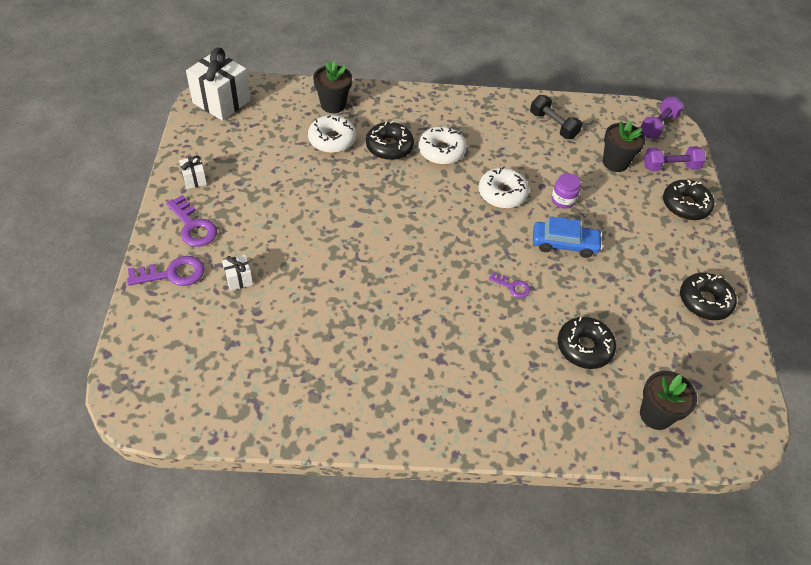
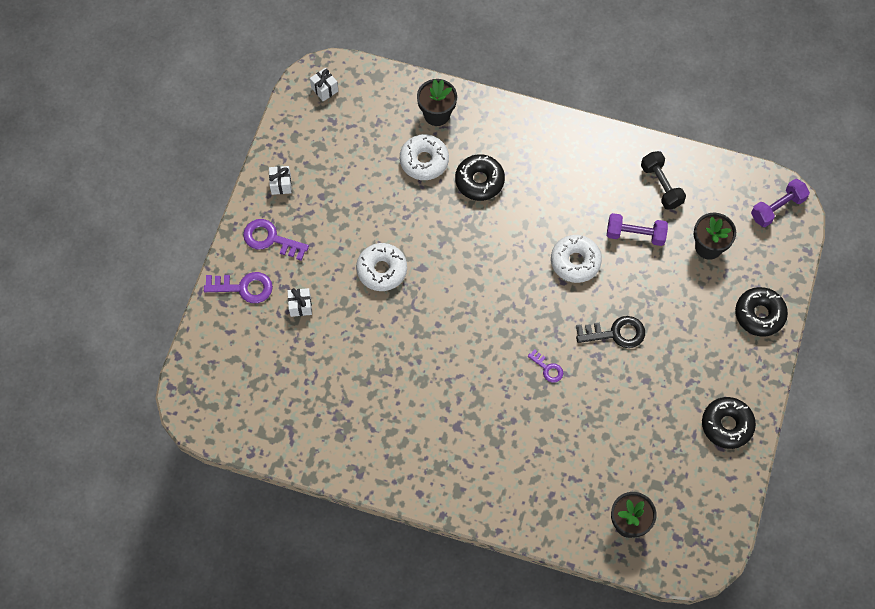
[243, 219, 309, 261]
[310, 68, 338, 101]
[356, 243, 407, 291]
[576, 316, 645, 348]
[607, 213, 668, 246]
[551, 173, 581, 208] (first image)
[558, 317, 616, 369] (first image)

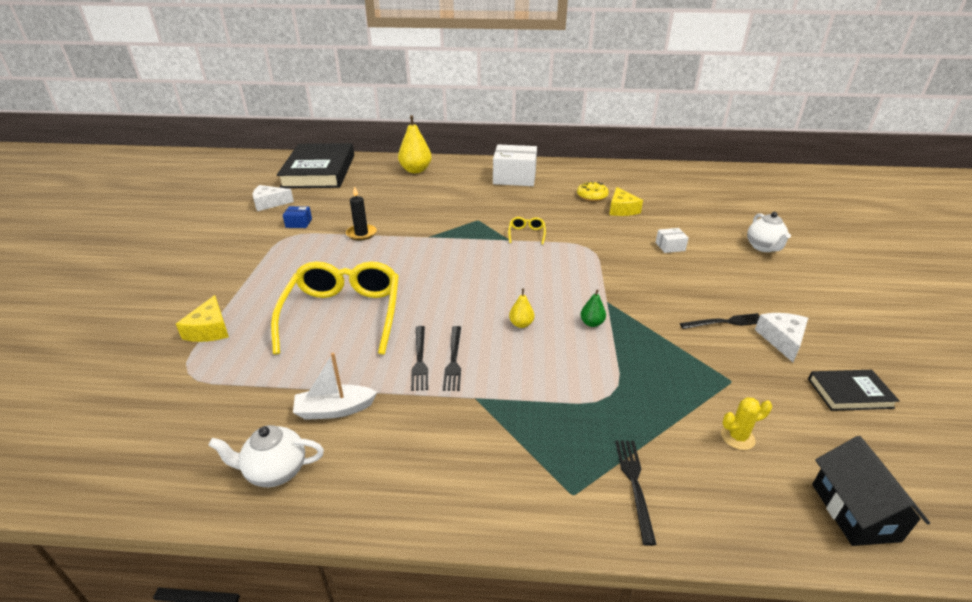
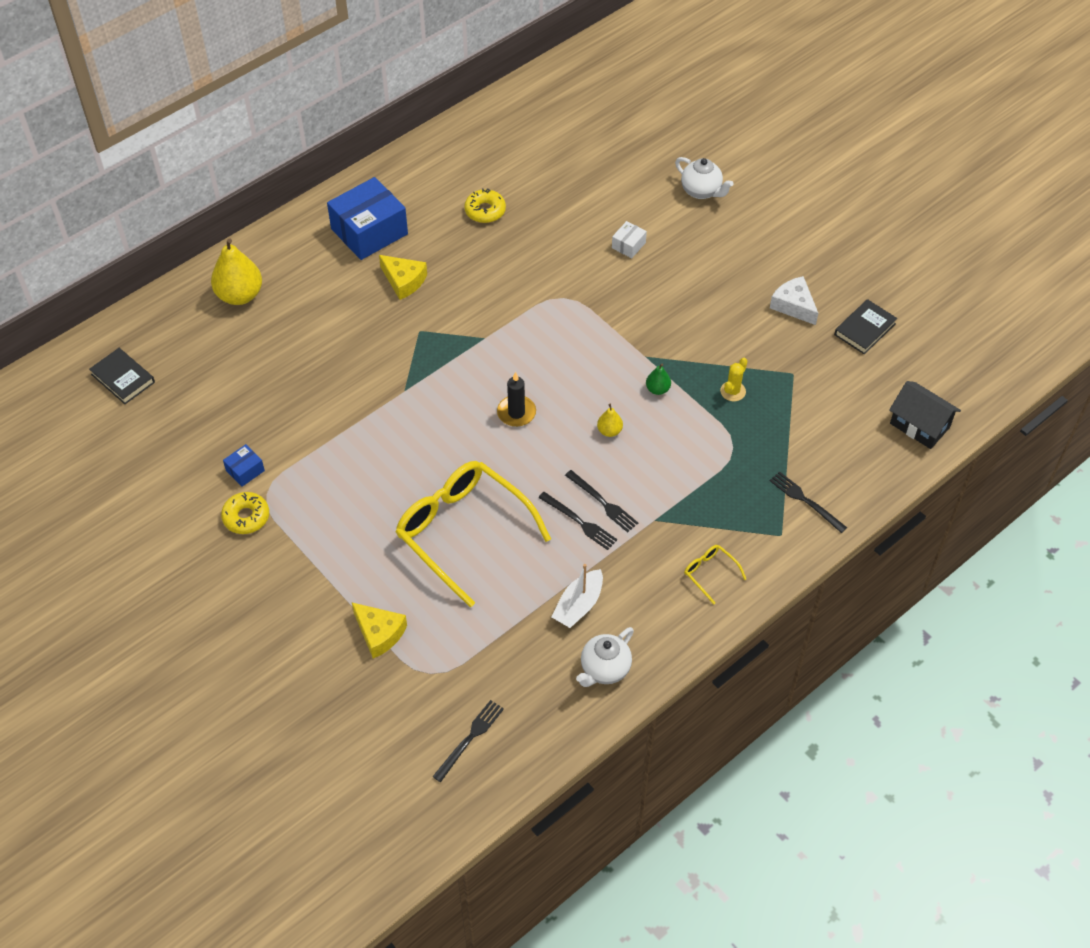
[89, 348, 155, 404]
[221, 492, 269, 534]
[327, 177, 408, 260]
[379, 255, 427, 300]
[432, 700, 504, 782]
[497, 372, 536, 427]
[684, 545, 746, 605]
[720, 358, 747, 401]
[253, 185, 294, 211] (first image)

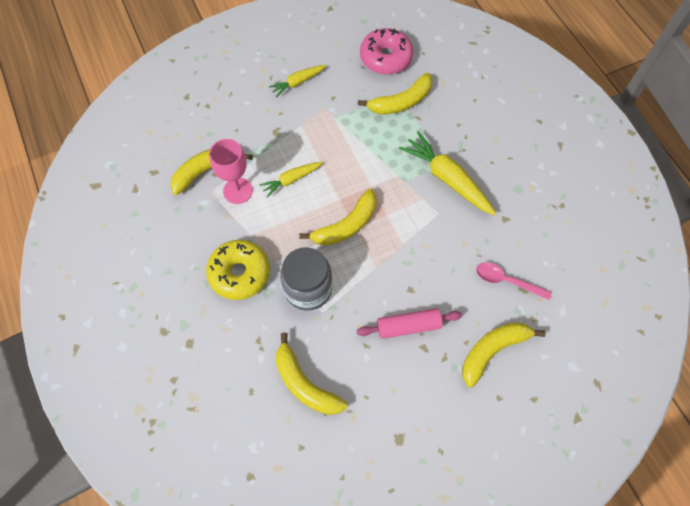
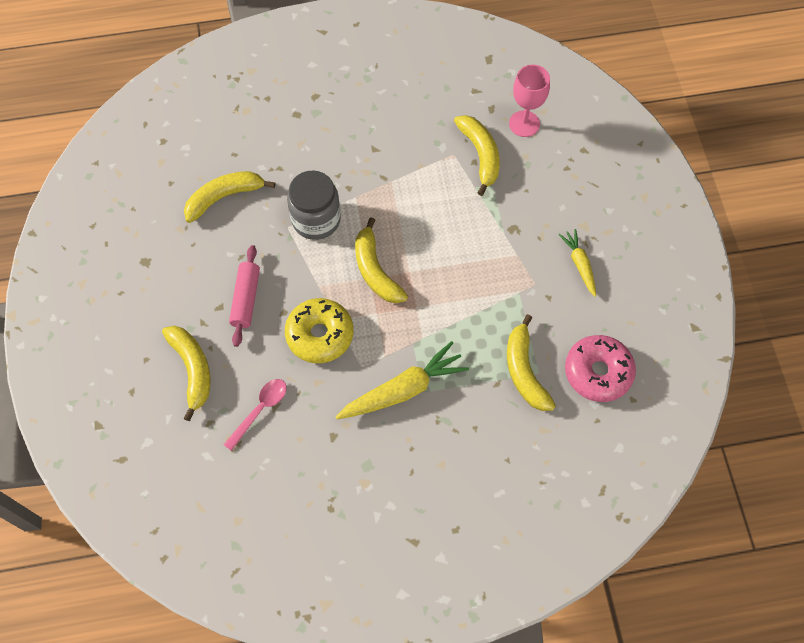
[285, 298, 354, 363]
[509, 65, 550, 137]
[259, 162, 323, 198] (first image)

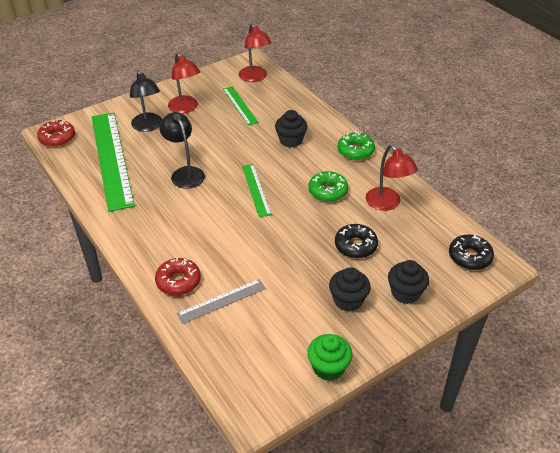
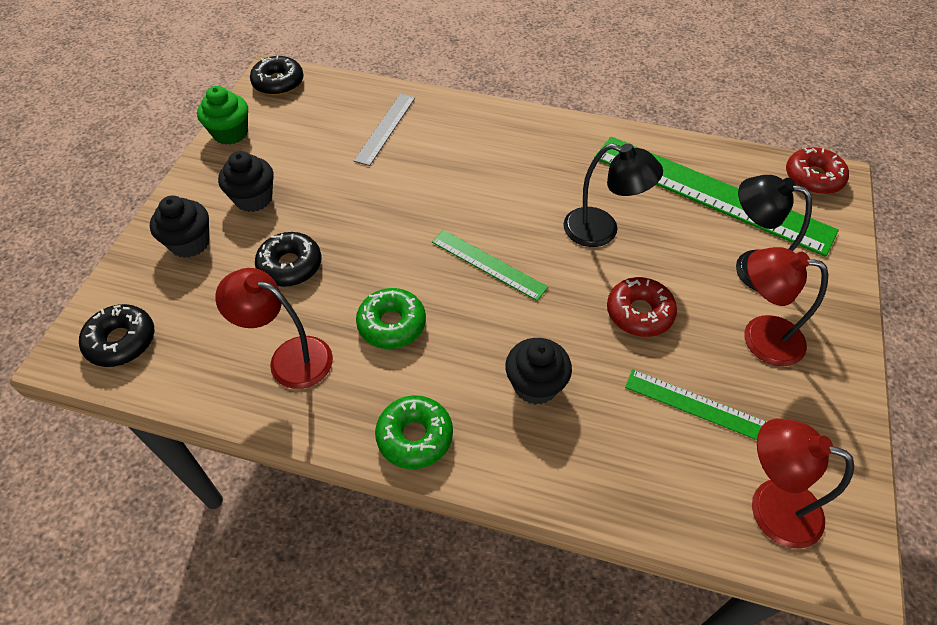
[250, 56, 304, 96]
[607, 277, 677, 337]

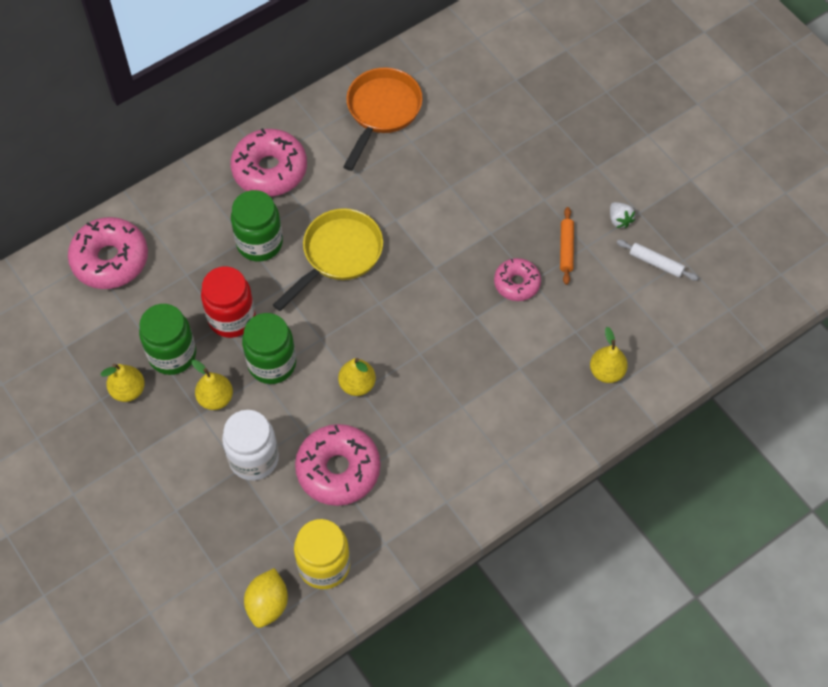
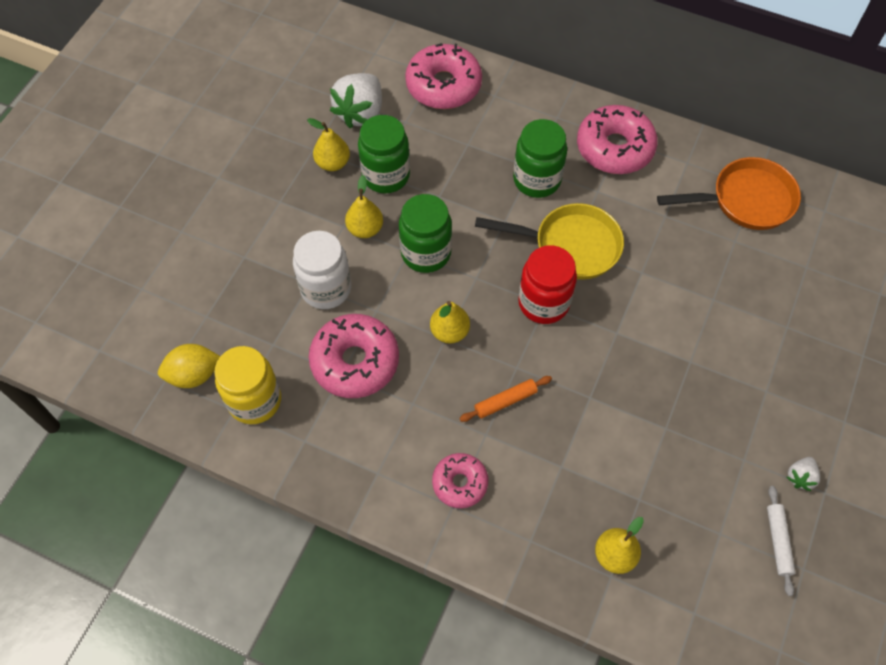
[330, 73, 382, 128]
[432, 453, 488, 508]
[459, 376, 552, 422]
[518, 245, 577, 324]

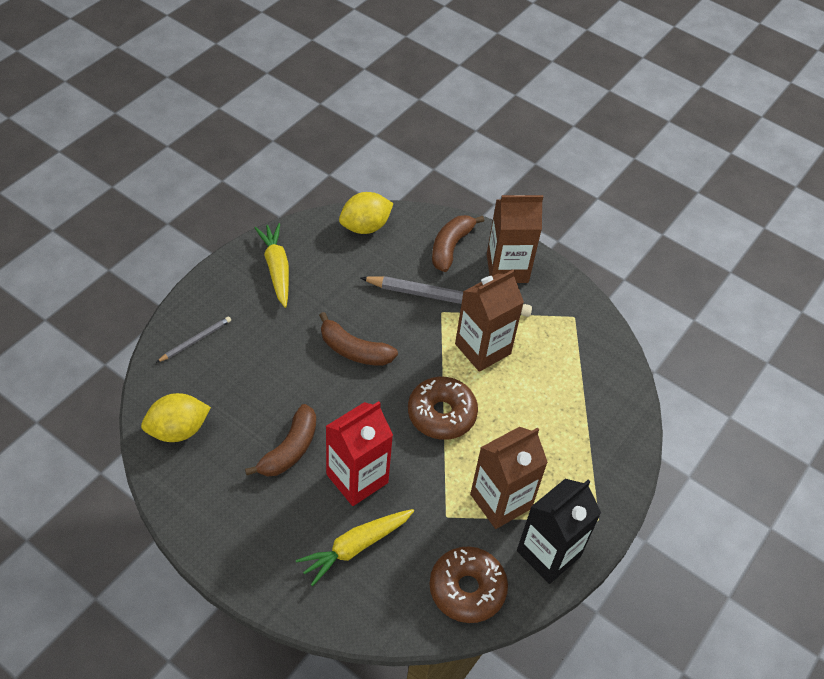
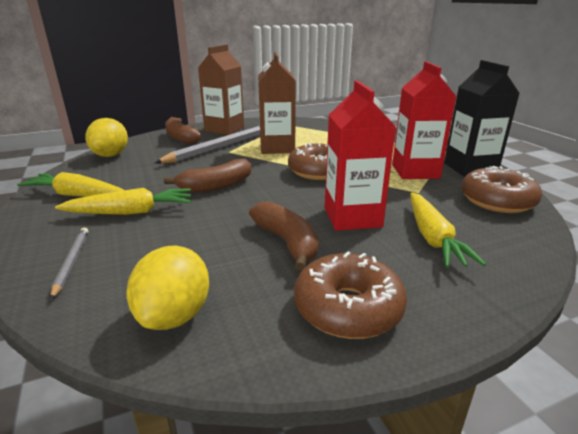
[55, 188, 191, 215]
[294, 252, 407, 339]
[392, 61, 457, 179]

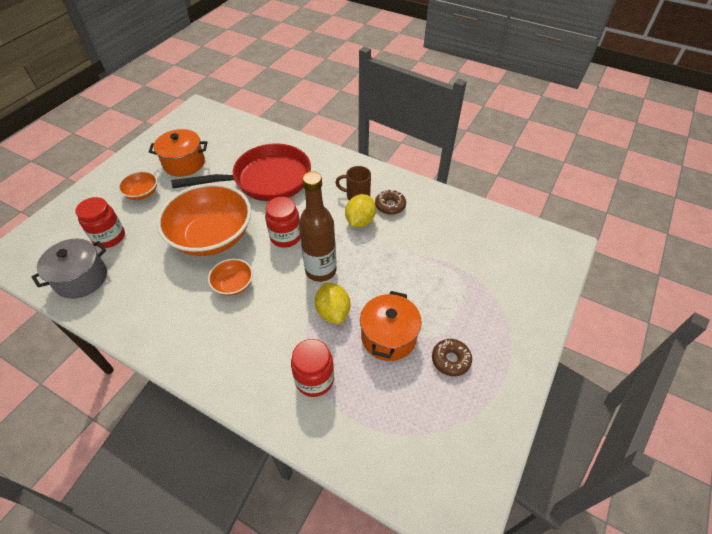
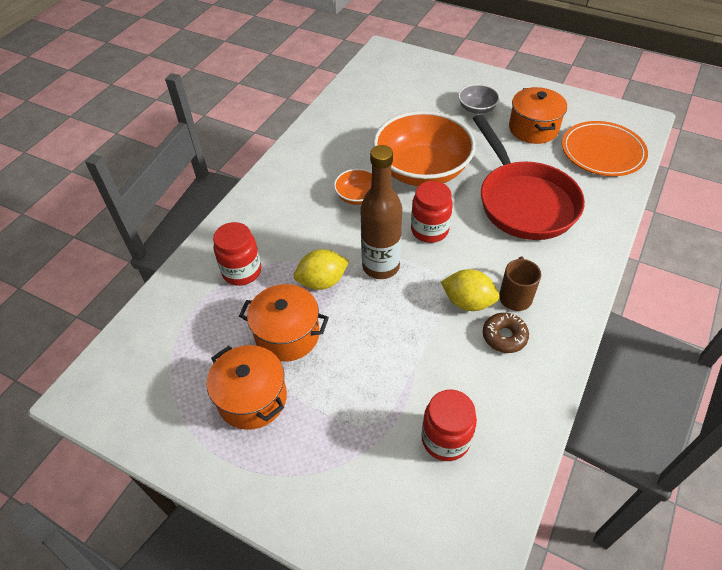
[207, 345, 287, 430]
[421, 390, 477, 461]
[458, 84, 500, 114]
[562, 121, 648, 176]
[32, 239, 107, 299] (first image)

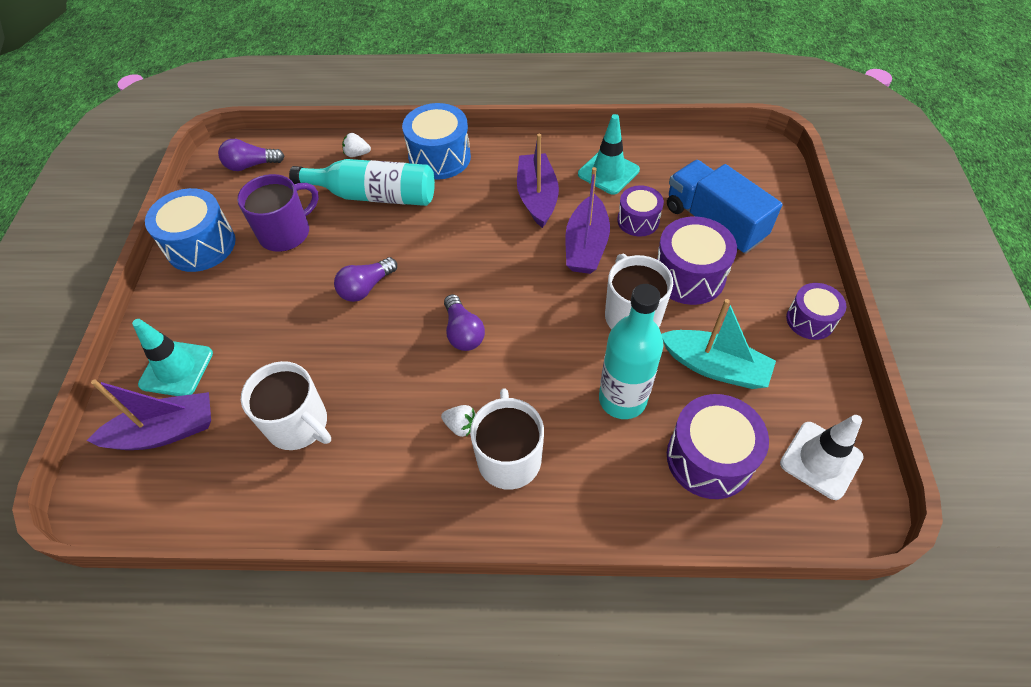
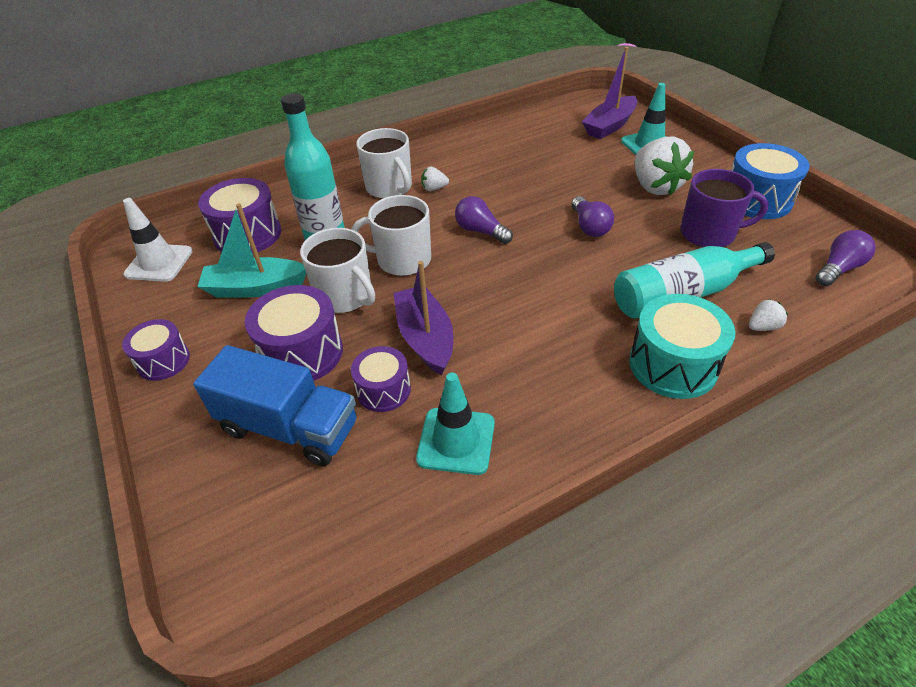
[352, 195, 431, 276]
[572, 196, 614, 237]
[629, 294, 736, 399]
[635, 137, 694, 196]
[680, 169, 769, 247]
[517, 134, 559, 228] (first image)

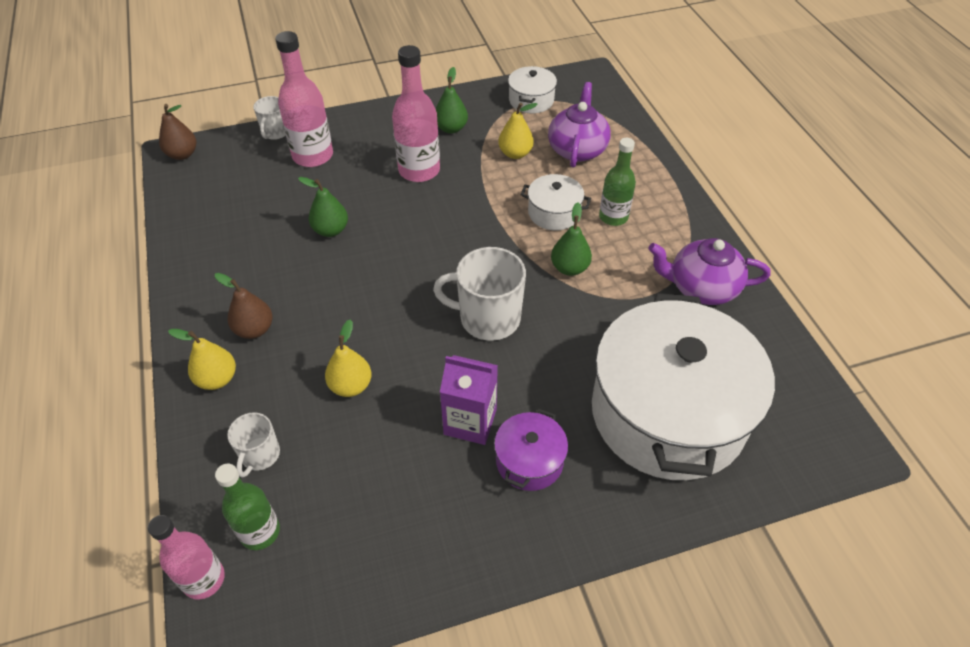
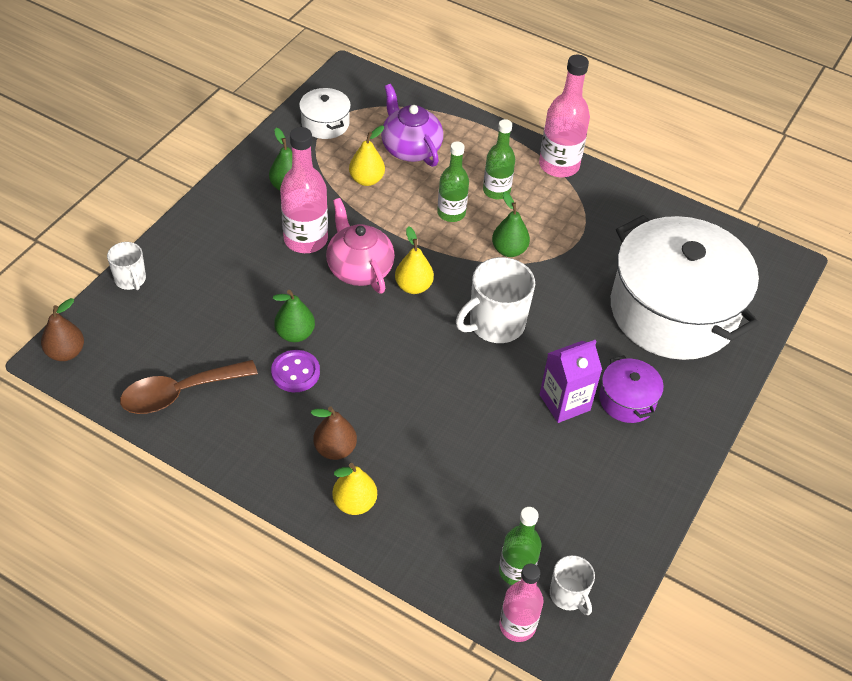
[120, 360, 258, 414]
[271, 350, 320, 392]
[326, 198, 395, 294]
[395, 226, 434, 294]
[437, 141, 469, 222]
[539, 55, 590, 177]
[550, 555, 595, 615]
[648, 238, 770, 305] (first image)

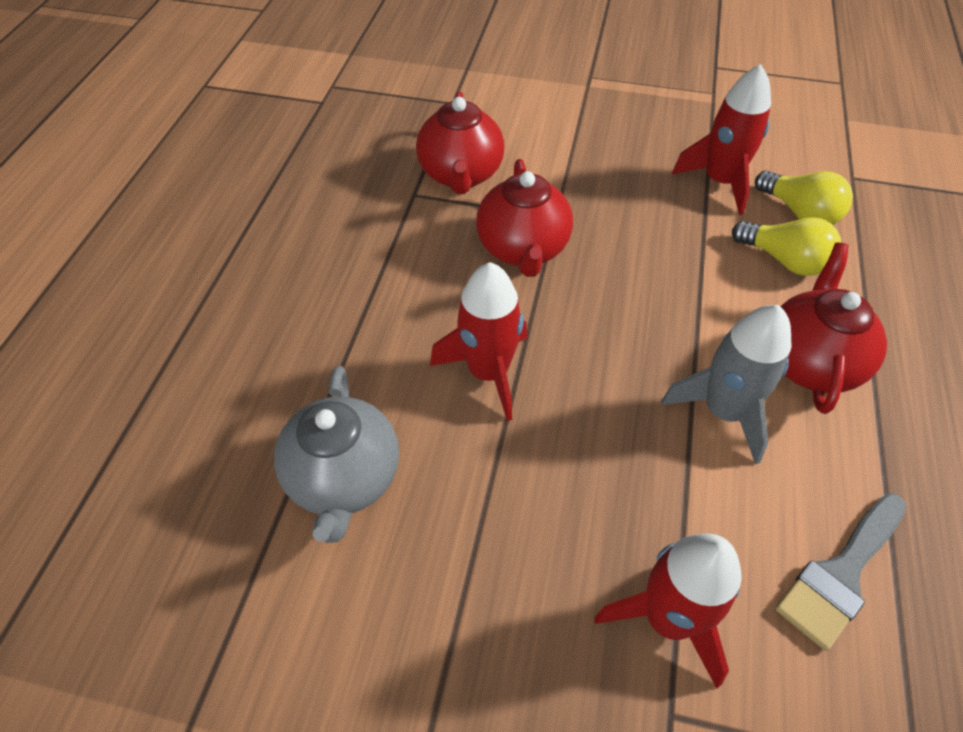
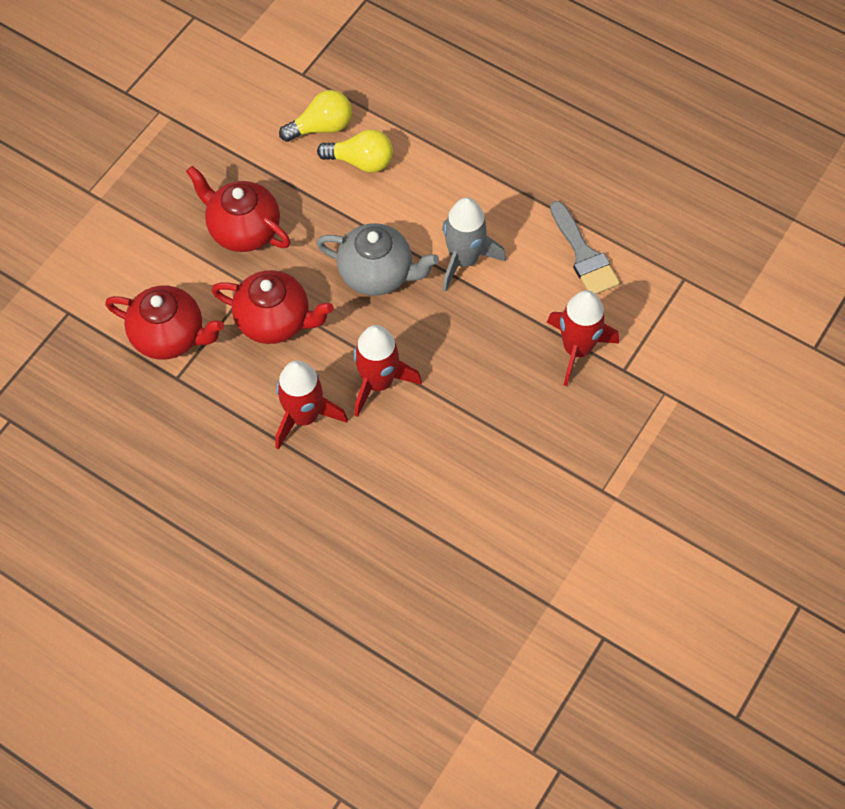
[186, 166, 291, 252]
[275, 360, 348, 450]
[316, 223, 439, 296]
[317, 129, 393, 173]

